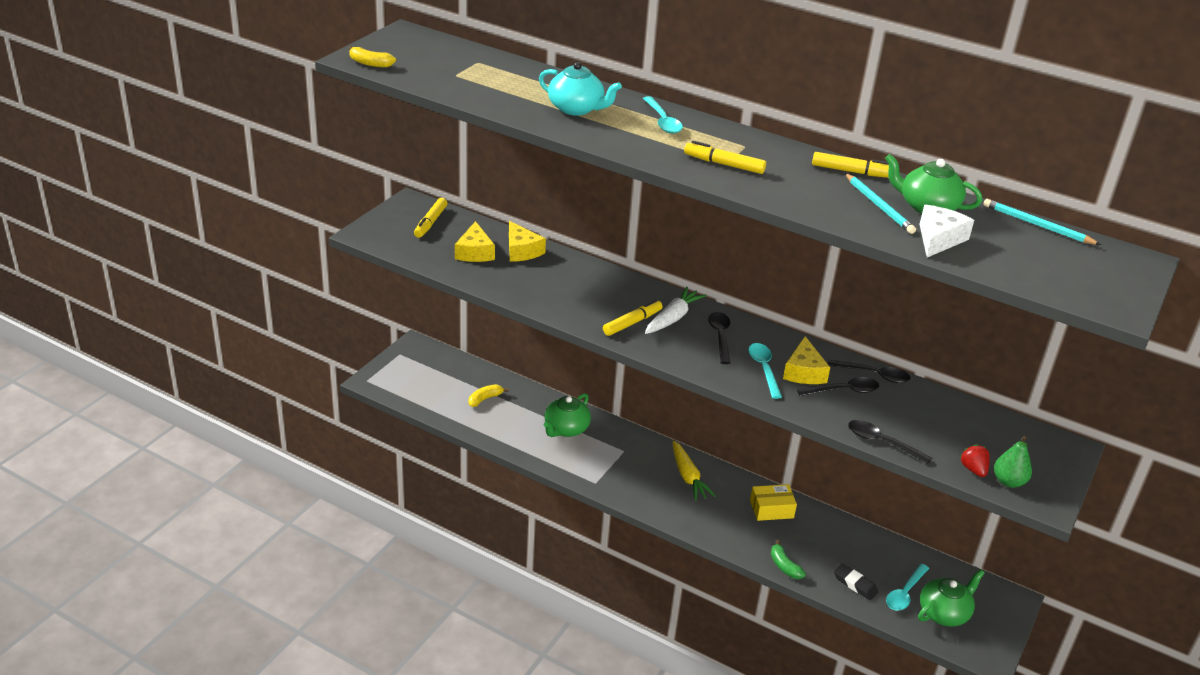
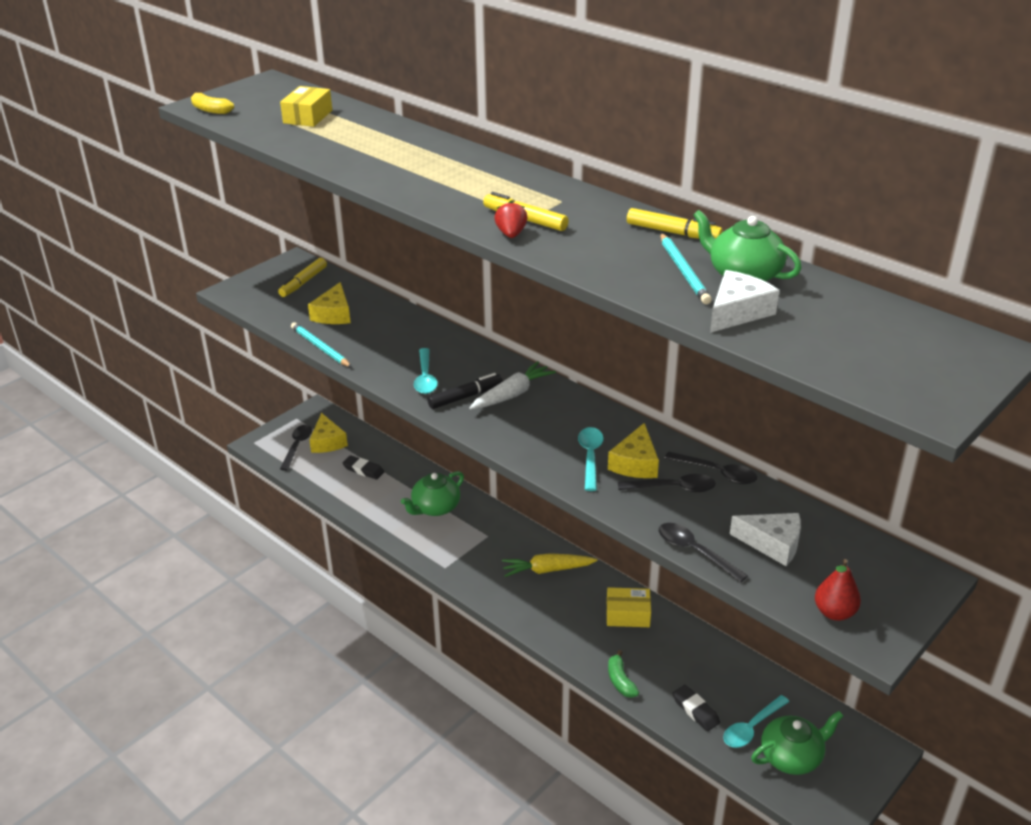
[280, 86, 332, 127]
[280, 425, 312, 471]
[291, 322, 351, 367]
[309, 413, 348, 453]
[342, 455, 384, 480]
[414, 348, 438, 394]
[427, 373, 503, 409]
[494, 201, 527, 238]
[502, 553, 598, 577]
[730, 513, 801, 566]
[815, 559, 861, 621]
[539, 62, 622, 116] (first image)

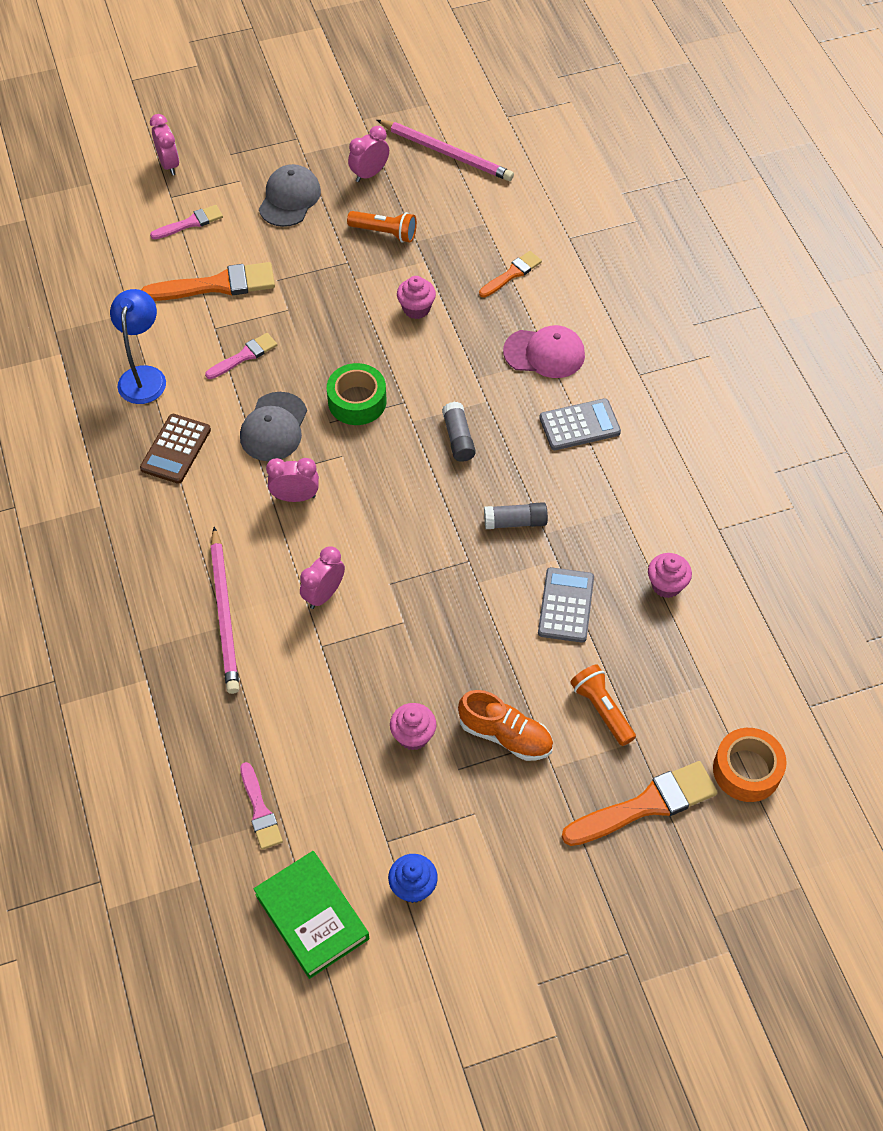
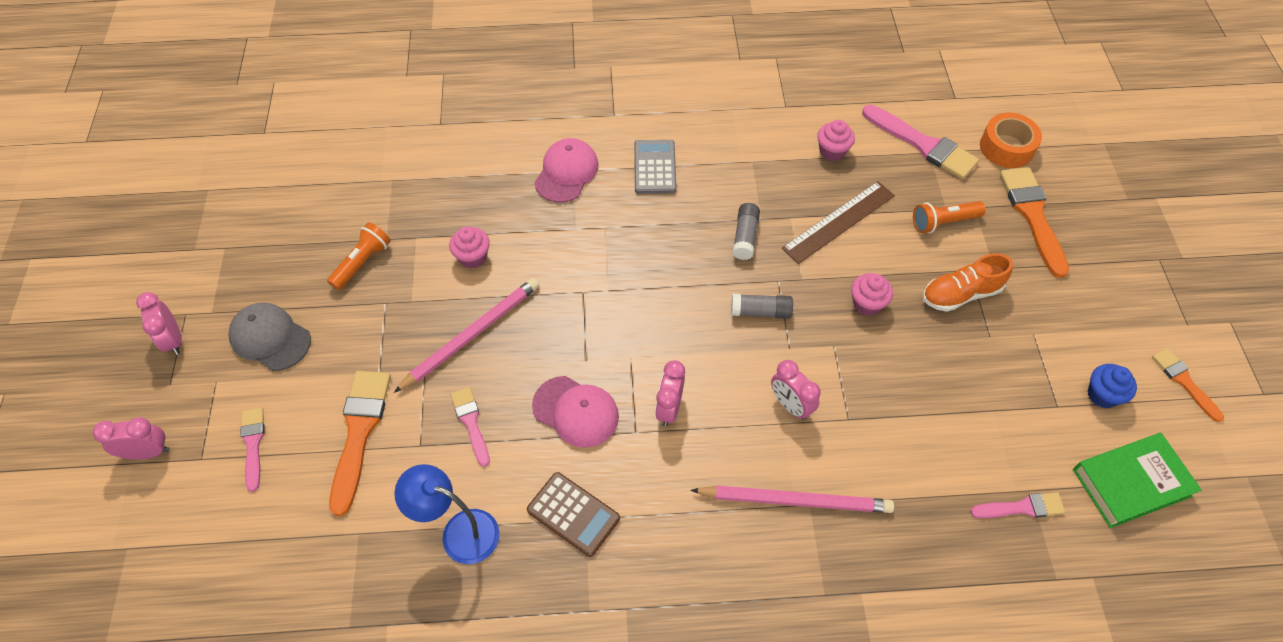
[136, 292, 182, 355]
[394, 278, 539, 393]
[532, 376, 619, 448]
[731, 294, 793, 319]
[782, 181, 895, 264]
[851, 273, 893, 316]
[862, 105, 979, 179]
[923, 253, 1013, 312]
[1152, 348, 1224, 422]
[327, 363, 386, 425] (first image)

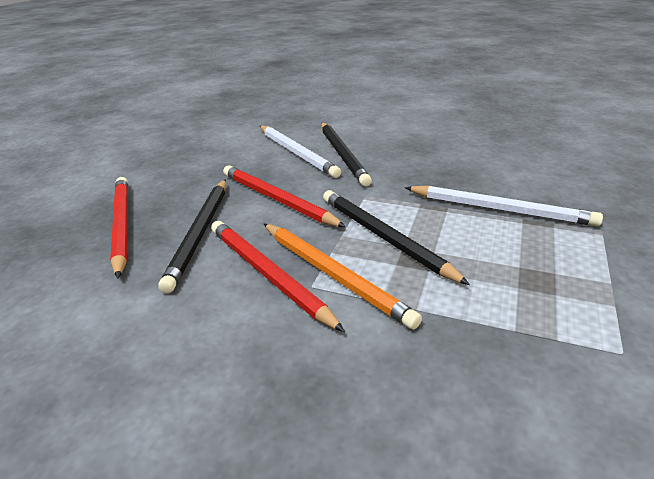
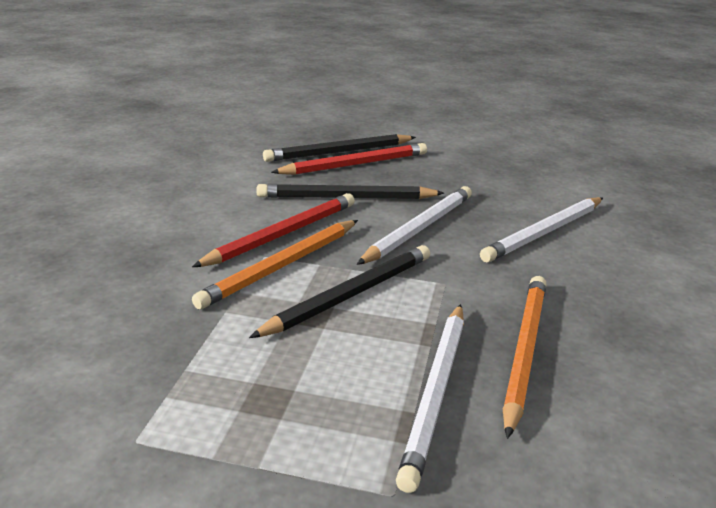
[263, 134, 416, 162]
[357, 186, 472, 265]
[503, 276, 547, 439]

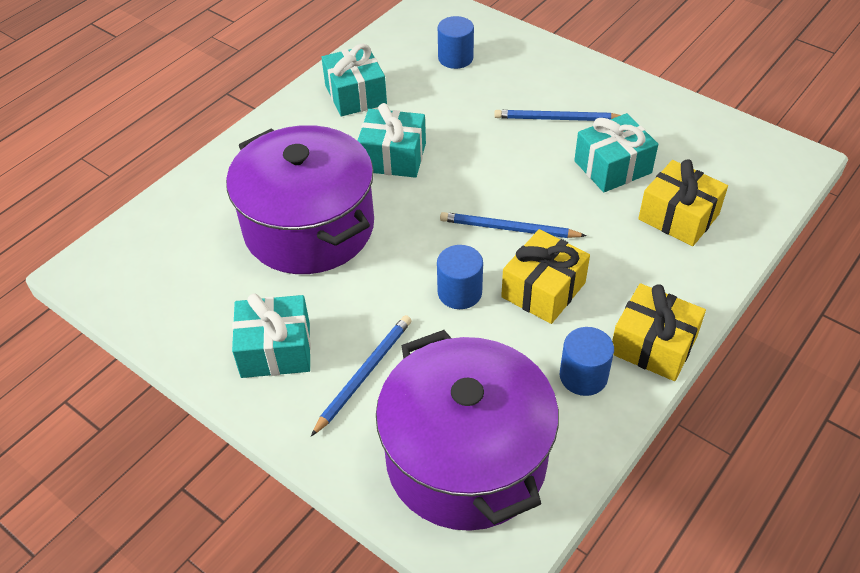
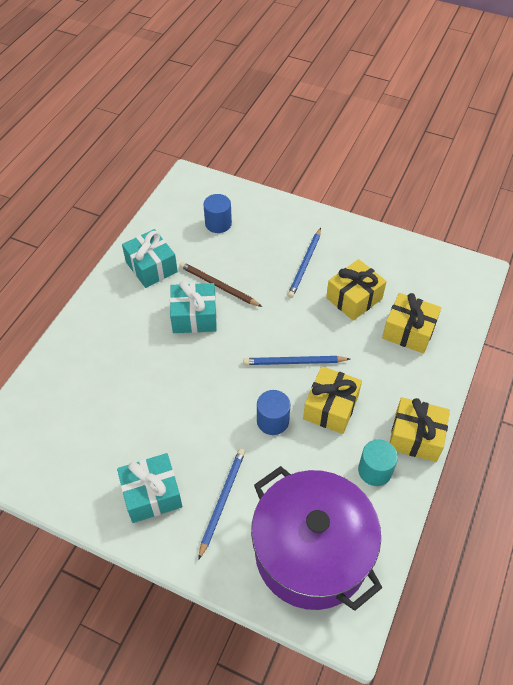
[180, 262, 262, 307]
[288, 228, 321, 298]
[326, 259, 387, 321]
[358, 439, 398, 486]
[226, 125, 374, 274] (first image)

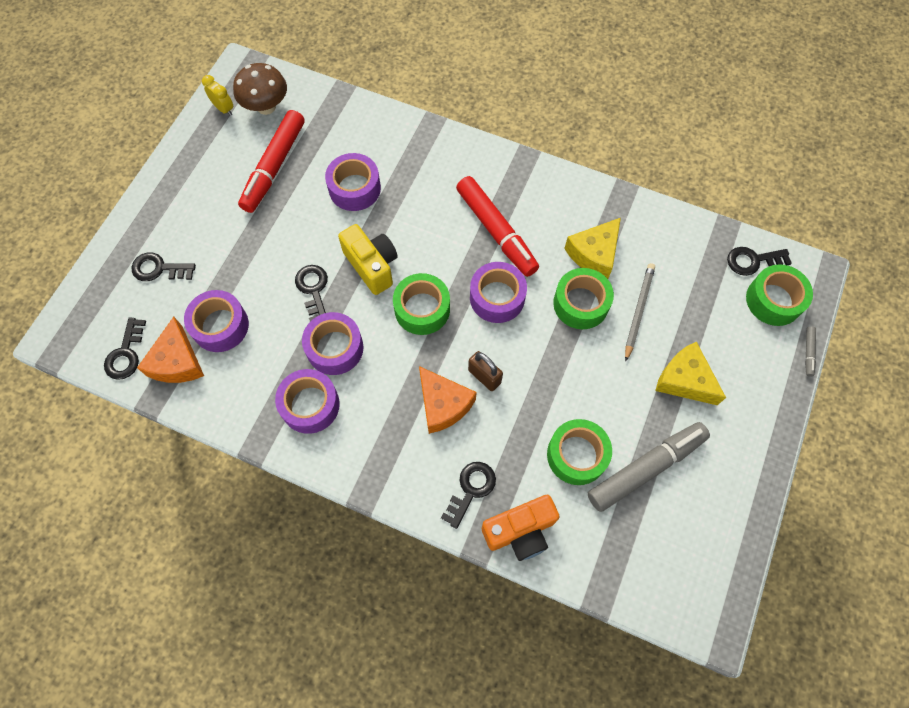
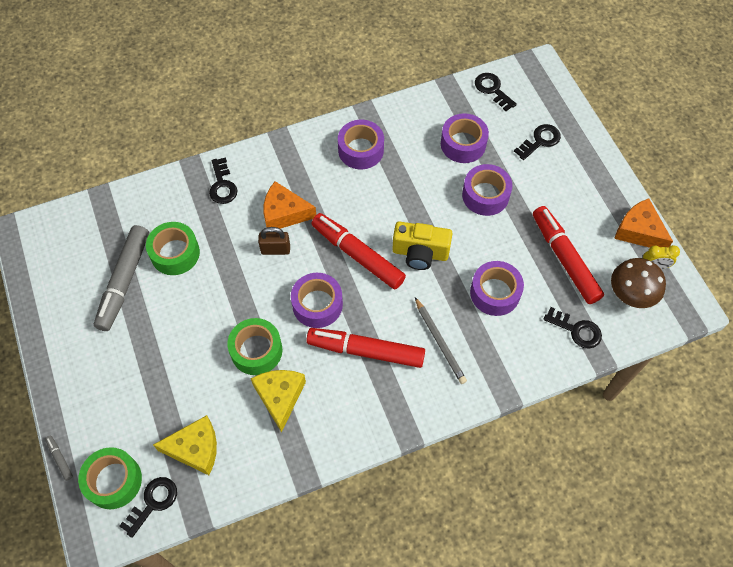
[153, 415, 217, 475]
[311, 213, 406, 289]
[415, 297, 467, 384]
[462, 164, 512, 216]
[544, 307, 602, 349]
[614, 199, 673, 248]
[482, 495, 559, 561] (first image)

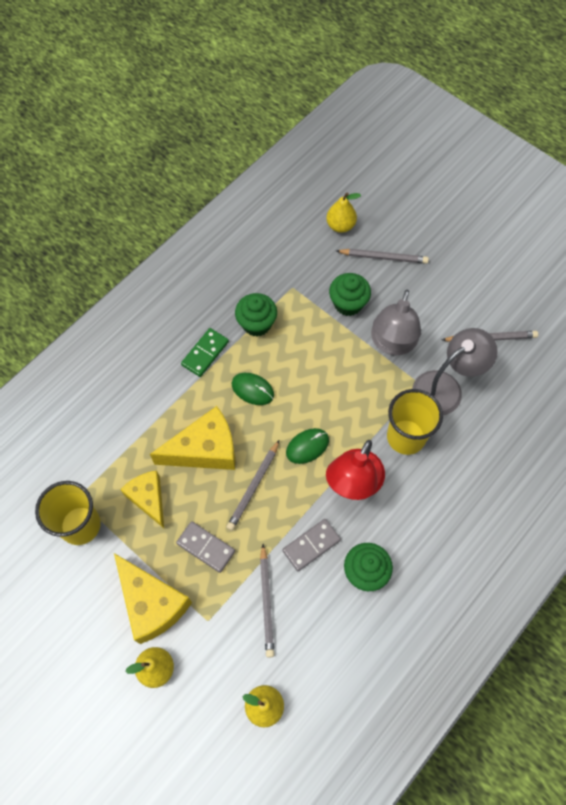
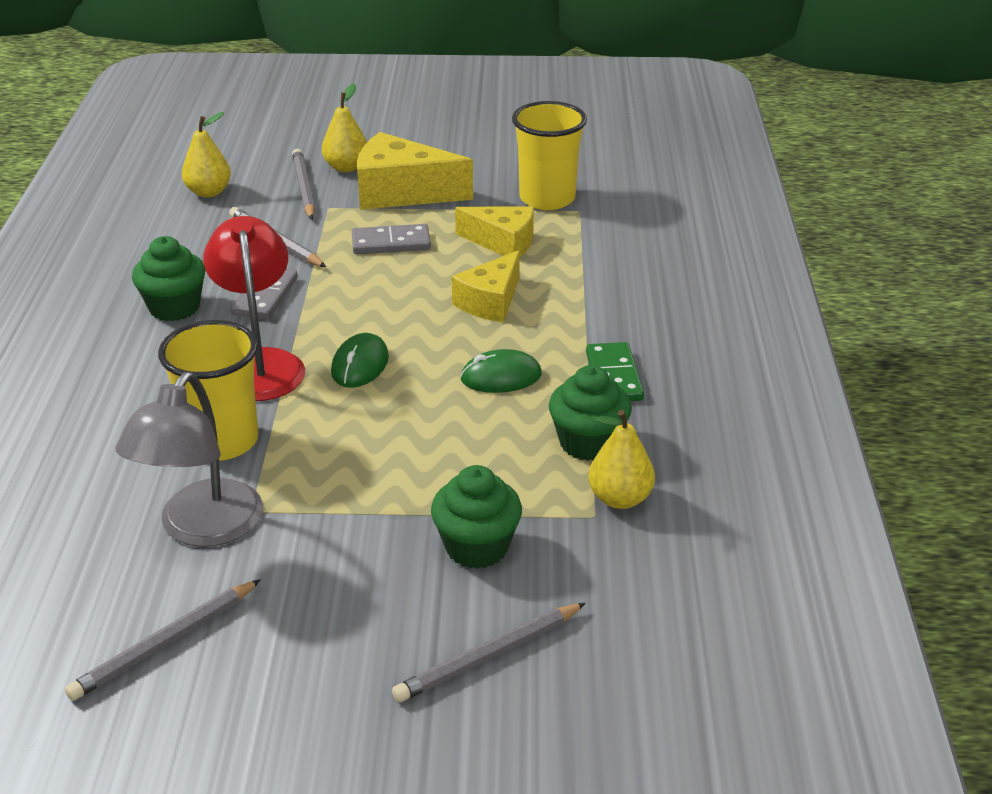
[292, 149, 315, 219]
[452, 250, 520, 322]
[588, 410, 655, 509]
[371, 290, 421, 355] (first image)

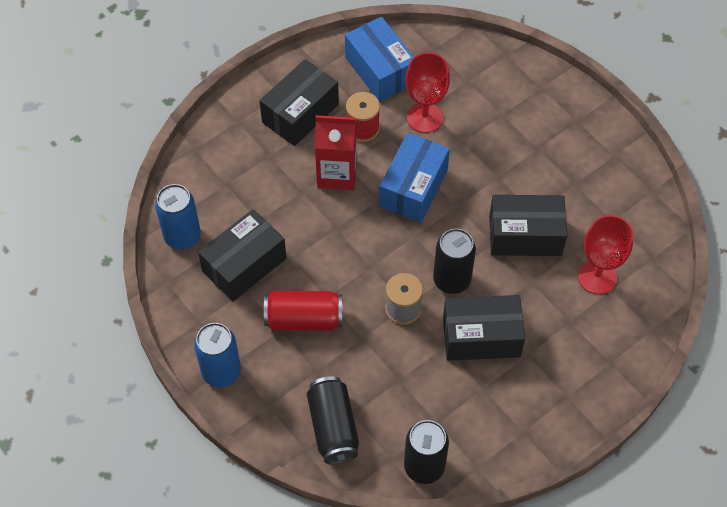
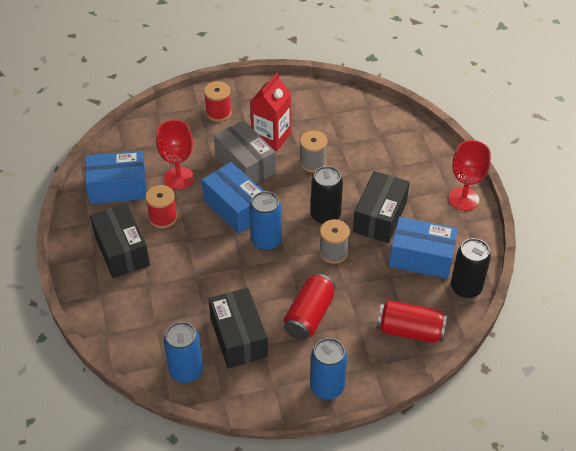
[204, 81, 232, 122]
[214, 120, 276, 184]
[249, 191, 282, 251]
[250, 73, 291, 152]
[300, 131, 328, 172]
[377, 300, 447, 343]
[389, 217, 458, 279]
[449, 140, 491, 211]

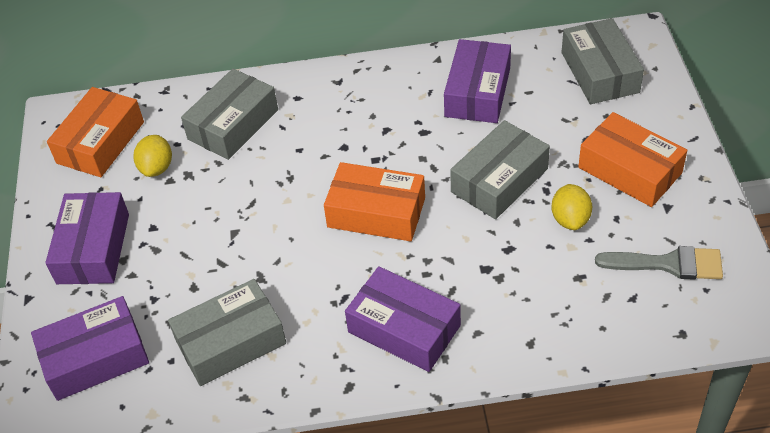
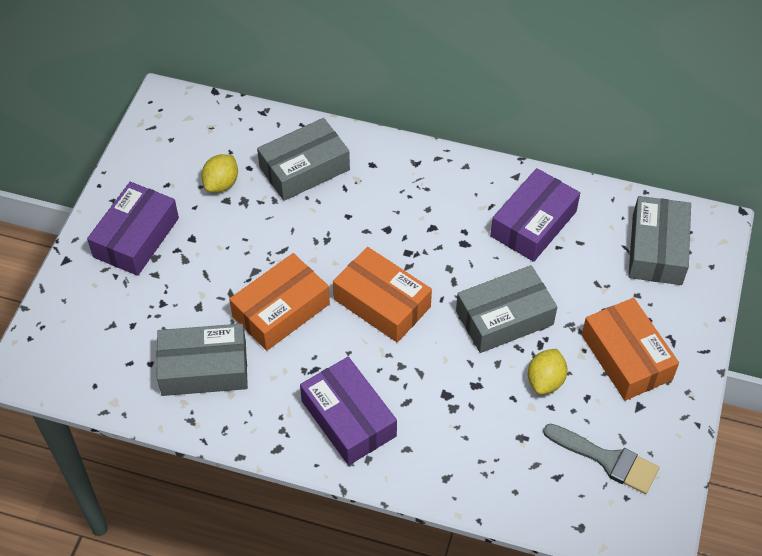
[229, 253, 330, 351]
[31, 296, 149, 401] (first image)

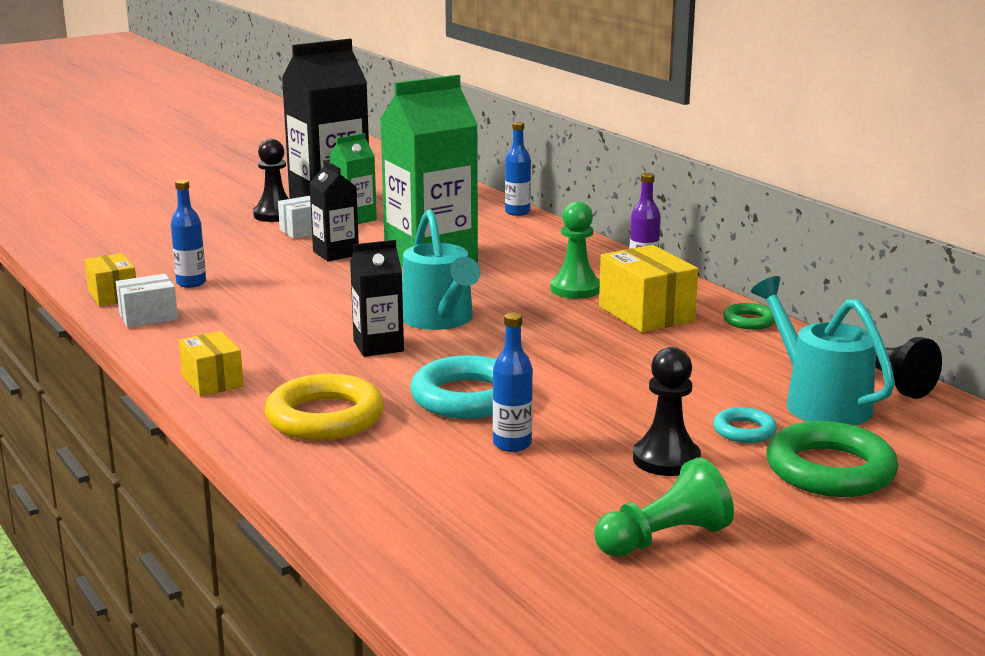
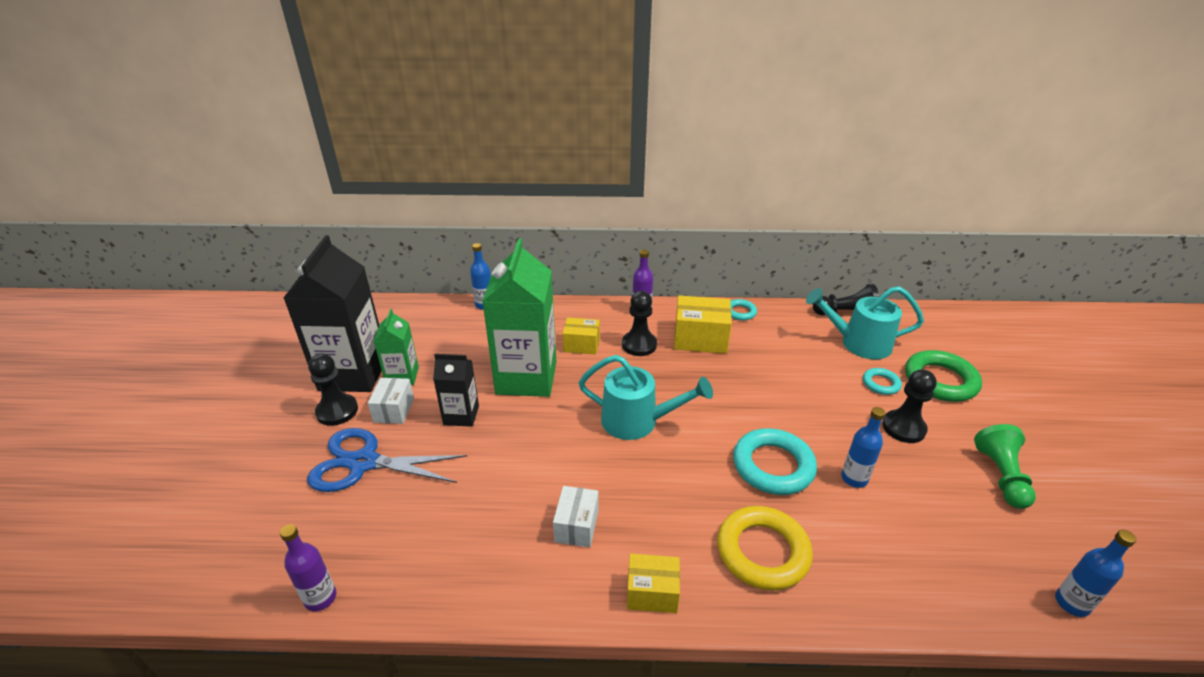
[280, 524, 336, 611]
[307, 428, 467, 492]
[553, 486, 599, 548]
[562, 317, 600, 355]
[622, 291, 657, 356]
[731, 299, 757, 320]
[1055, 530, 1136, 617]
[350, 240, 404, 357] (first image)

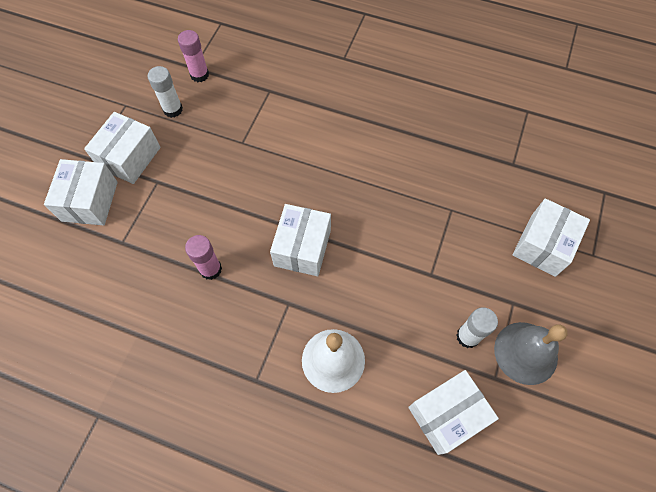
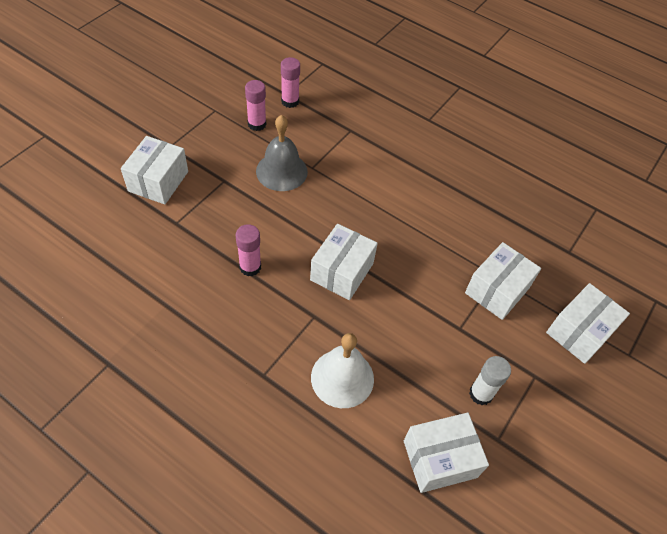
[245, 80, 266, 131]
[256, 115, 308, 191]
[465, 242, 541, 320]

